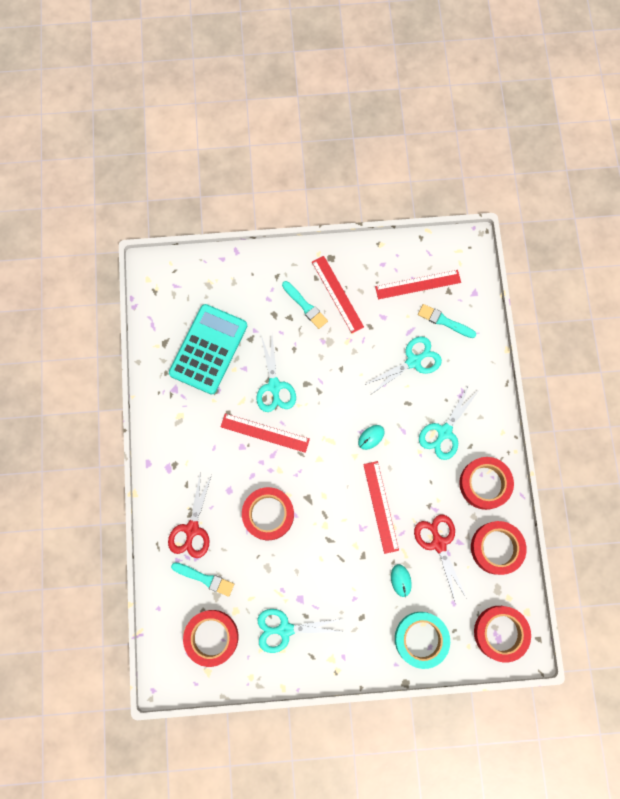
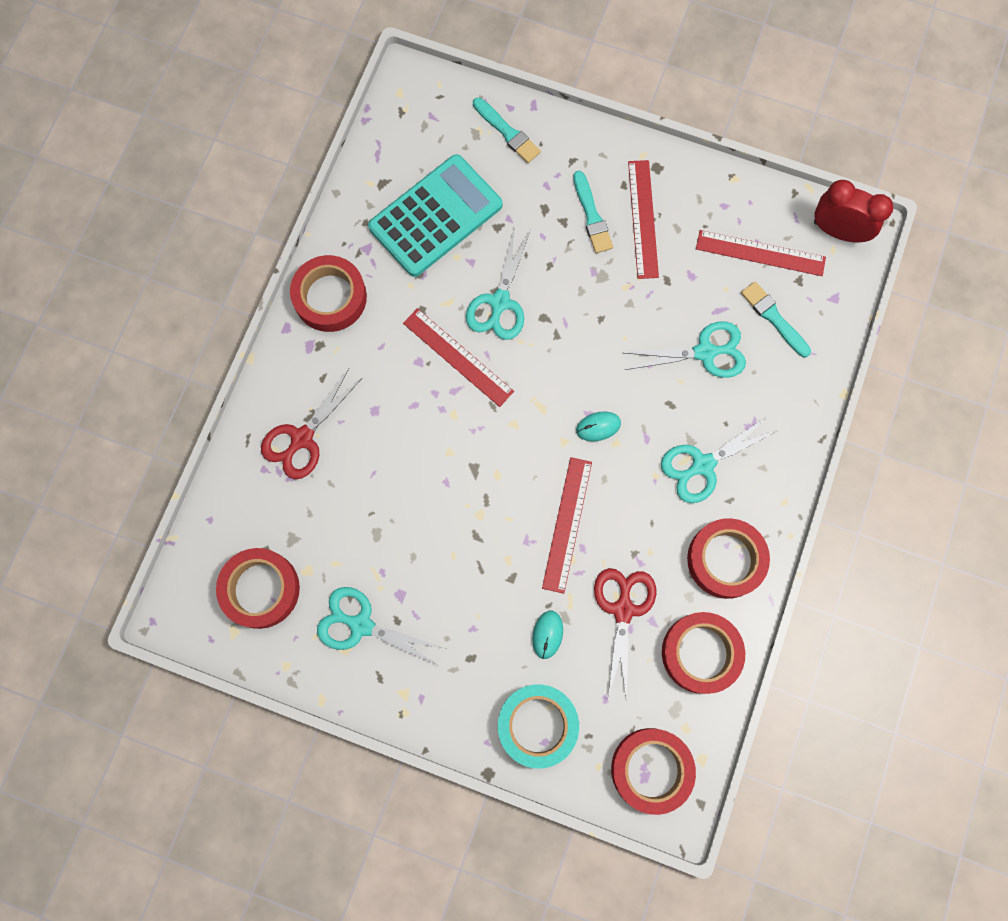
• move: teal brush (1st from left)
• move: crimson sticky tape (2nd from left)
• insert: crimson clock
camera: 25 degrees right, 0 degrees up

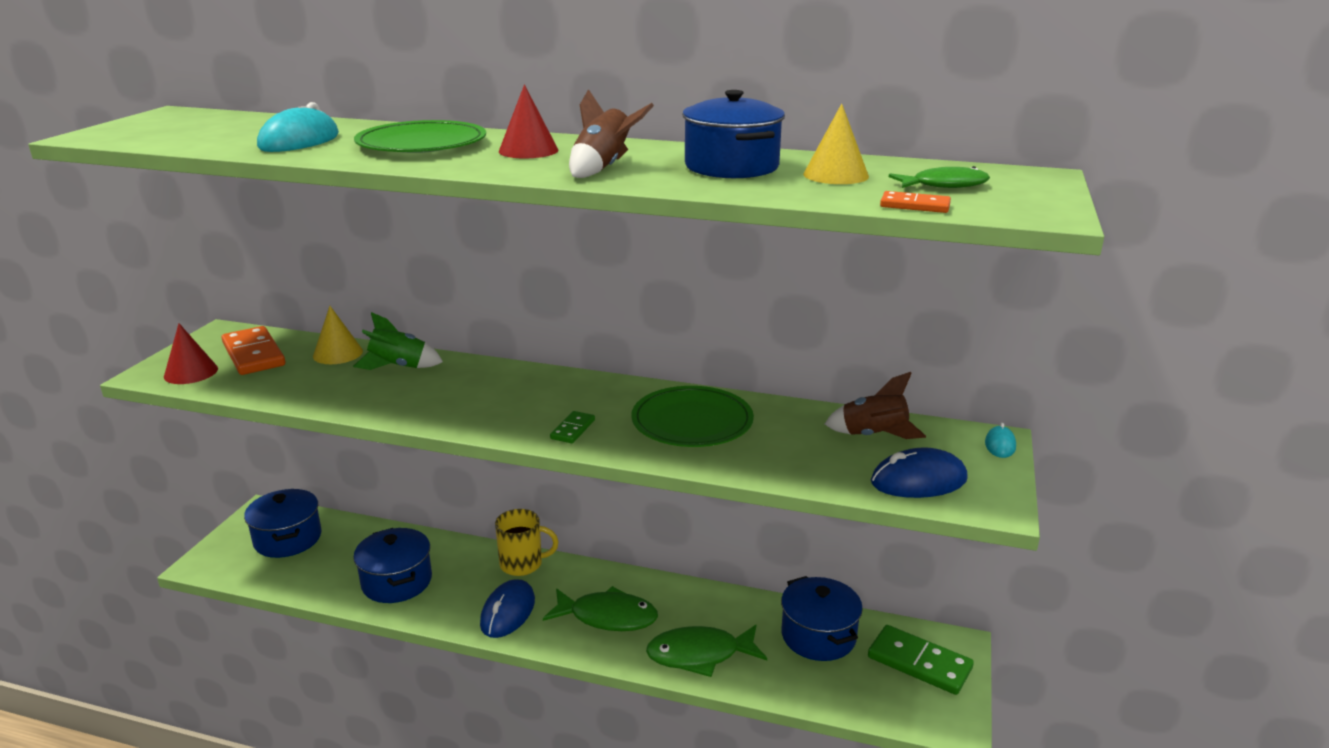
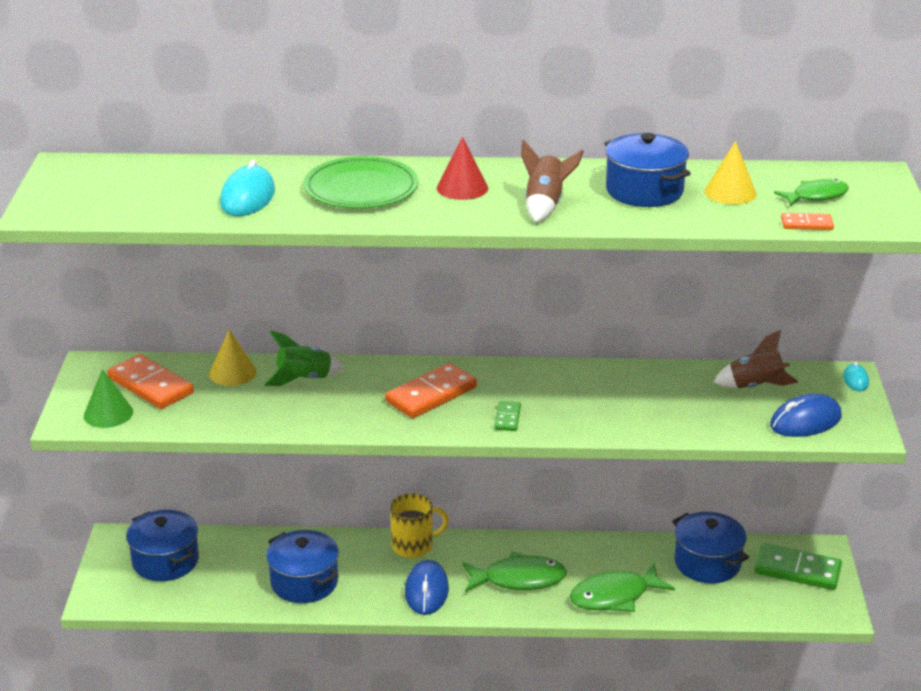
• recolor: crimson cone (1st from left) to green cone
• delete: green dinner plate (2nd from left)
• insert: orange domino piece (2nd from left)
camera: 15 degrees left, 5 degrees up

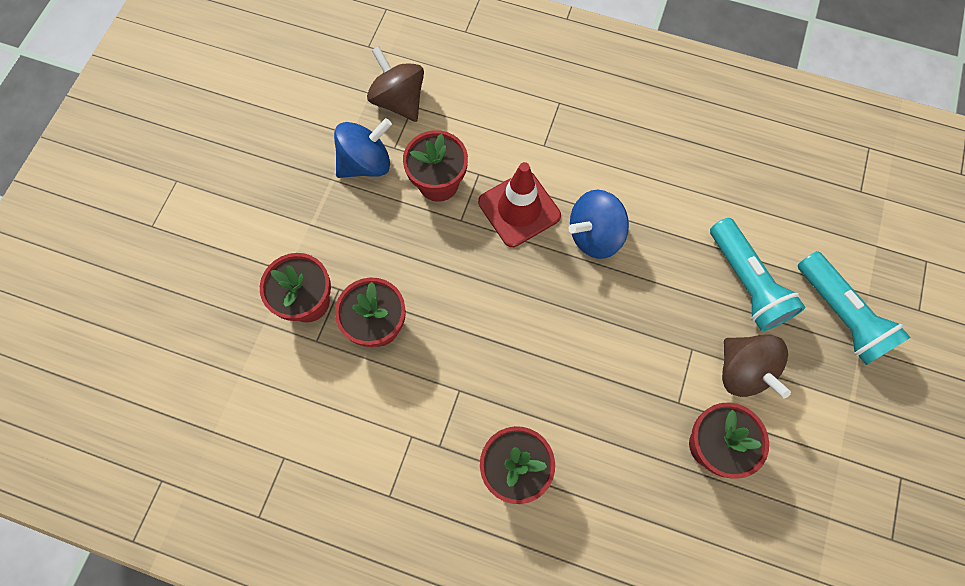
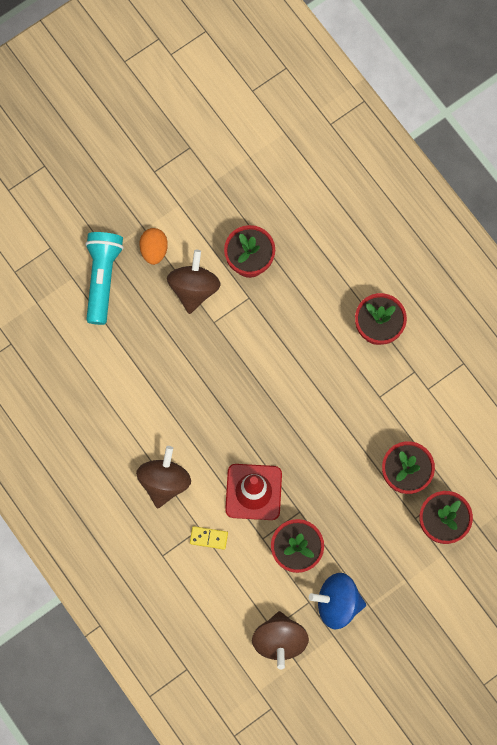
• delete: royal blue spinning top (2nd from left)
• delete: teal torch (1st from left)
• insert: brown spinning top (1st from left)
• insert: orange egg
• insert: bright yellow domino piece
camera: 145 degrees left, 5 degrees up

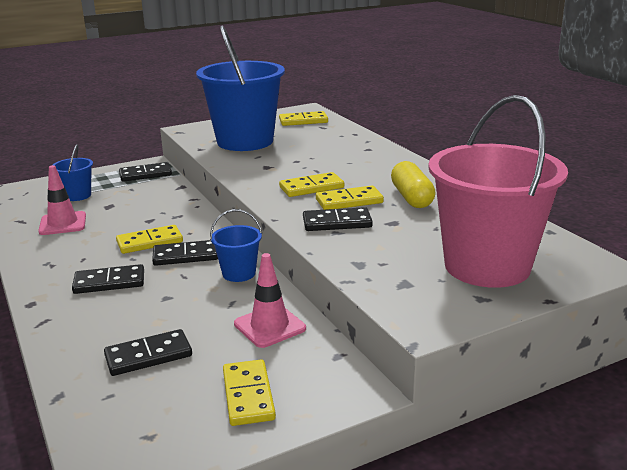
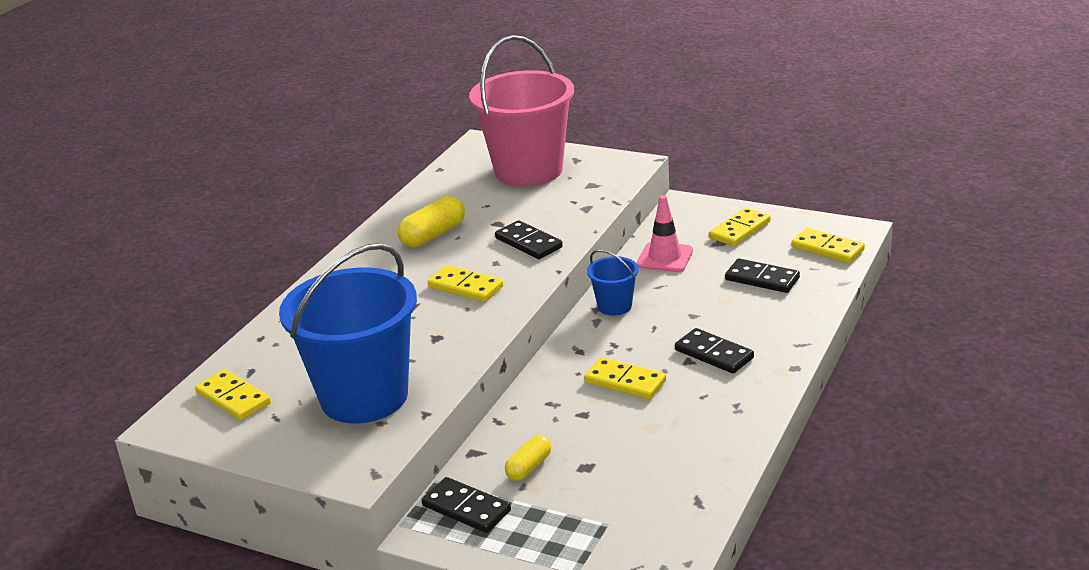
• delete: rose-pink road cone (1st from left)
• delete: royal blue sand bucket (1st from left)
• delete: black domino piece (4th from left)
• move: bright yellow domino piece (5th from left)
• insert: bright yellow pill shape (2nd from left)
camera: 125 degrees left, 5 degrees up

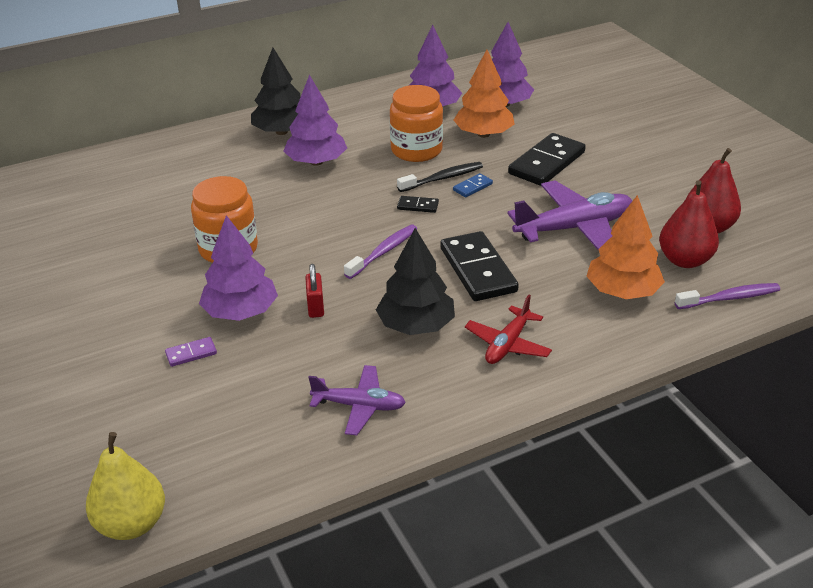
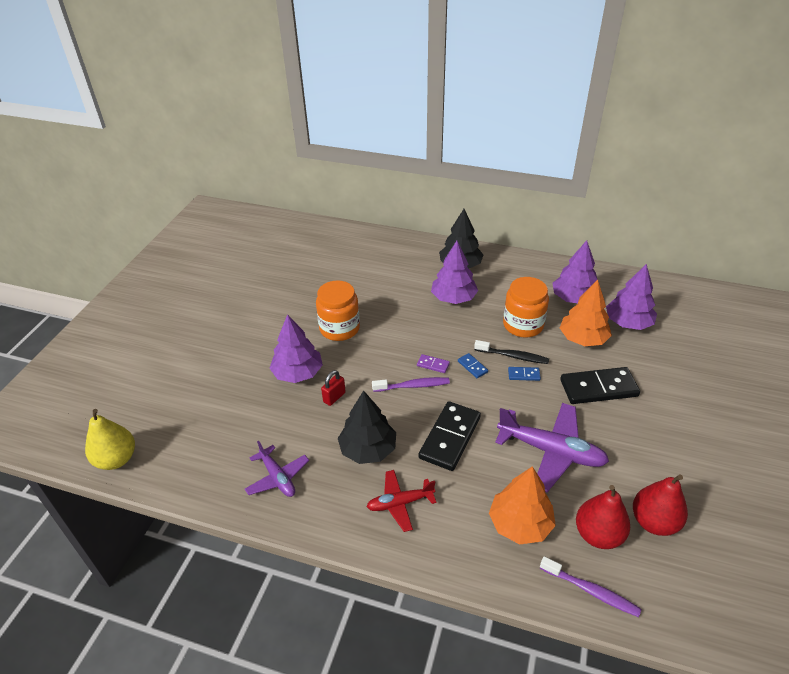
• move: royal purple domino piece
• recolor: black domino piece (1st from left) to royal blue domino piece (1st from left)
camera: 45 degrees right, 5 degrees up

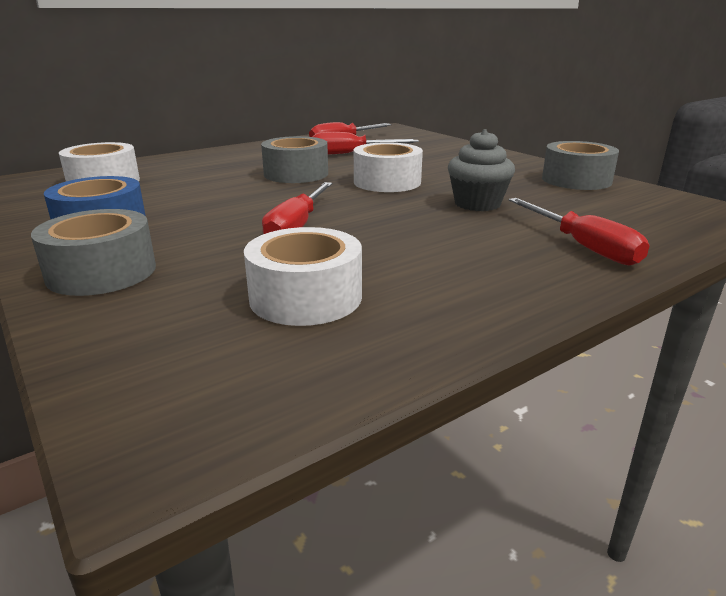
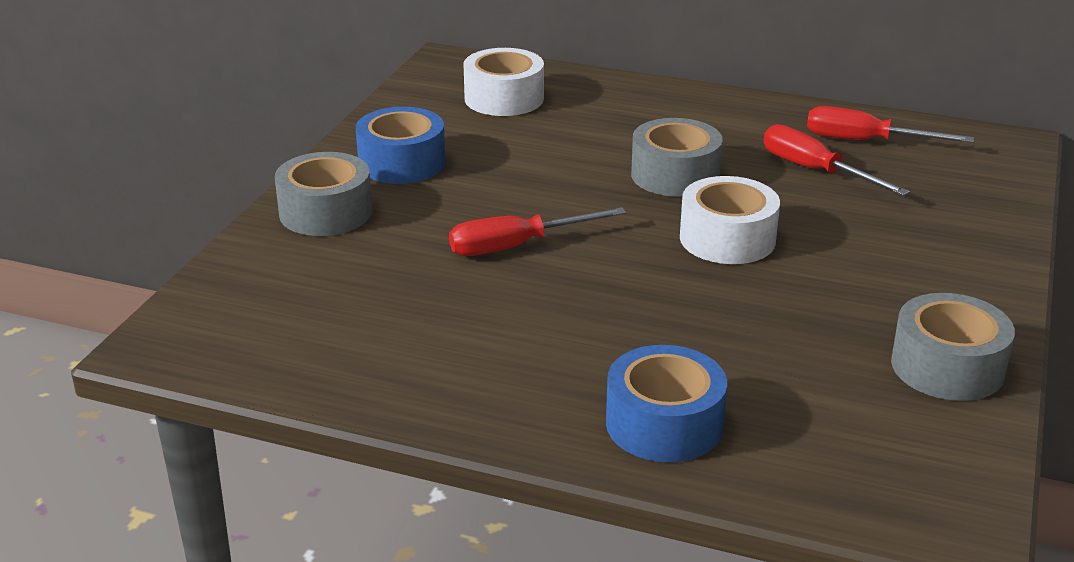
• delete: pure white sticky tape (2nd from left)
• delete: grey muffin
• replace: crimson screwdriver (4th from left) to royal blue sticky tape (2nd from left)
camera: 55 degrees right, 5 degrees up

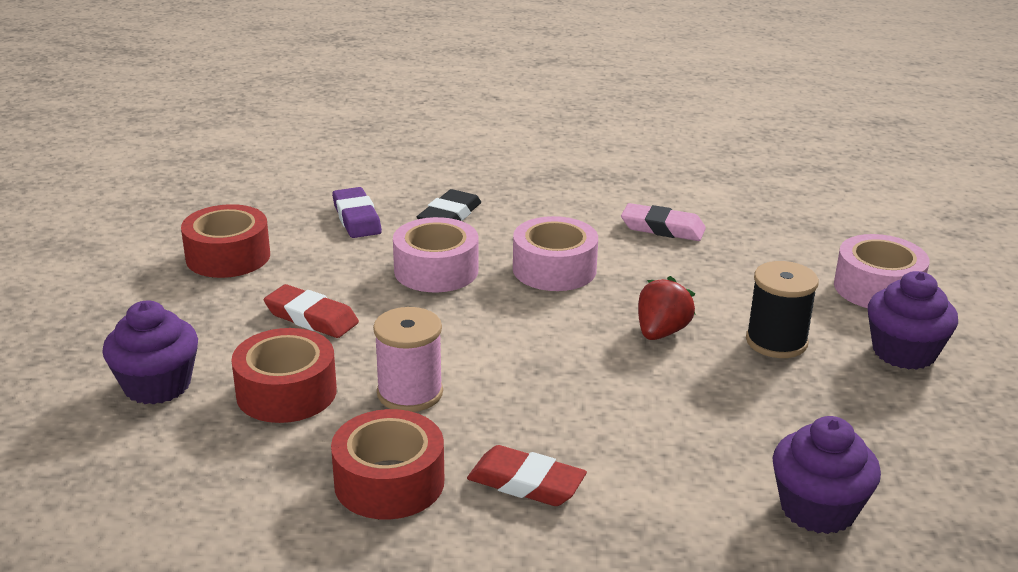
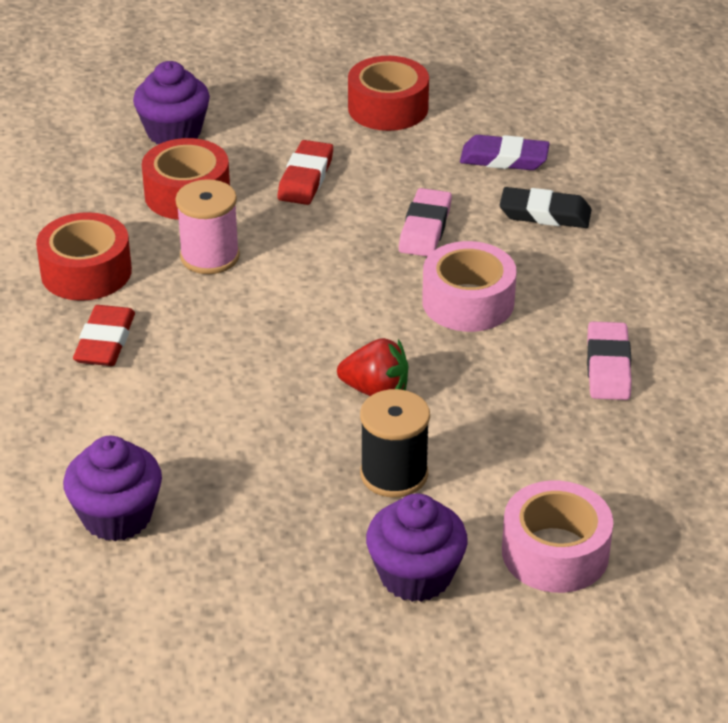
• rotate: royal purple eraser 45 degrees clockwise
• replace: rose-pink sticky tape (1st from left) to rose-pink eraser (1st from left)
camera: 75 degrees right, 10 degrees up

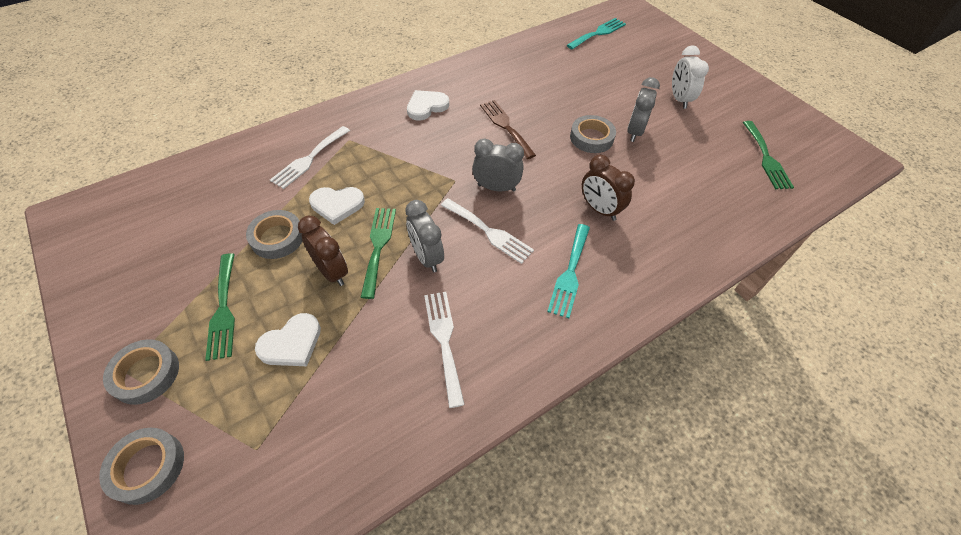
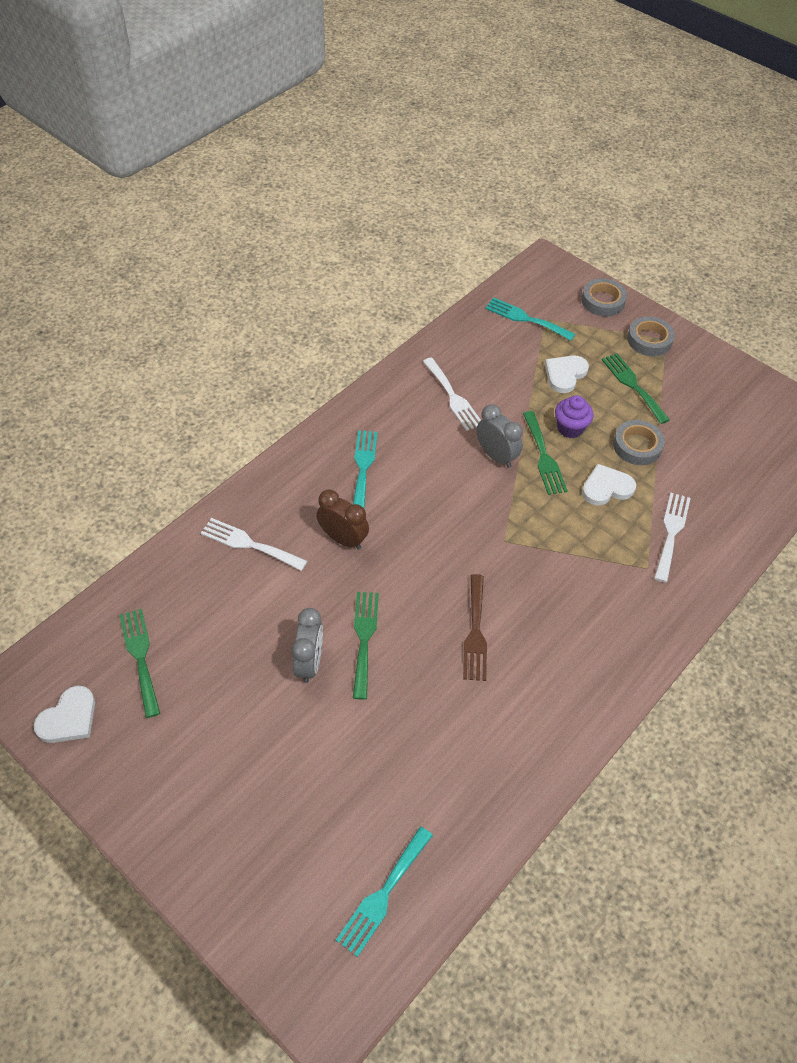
• replace: brown clock (1st from left) to royal purple muffin
• move: pure white heart shape (3rd from left in the first image) to pure white heart shape (1st from left)
• move: pure white dinner fork (3rd from left in the first image) to pure white dinner fork (1st from left)
• delete: grey clock (2nd from left)
• rotate: brown dinner fork 45 degrees clockwise
• replace: grey sticky tape (4th from left) to green dinner fork (2nd from left)
• delete: pure white clock
• insert: teal dinner fork (3rd from left)
camera: 165 degrees right, 0 degrees up

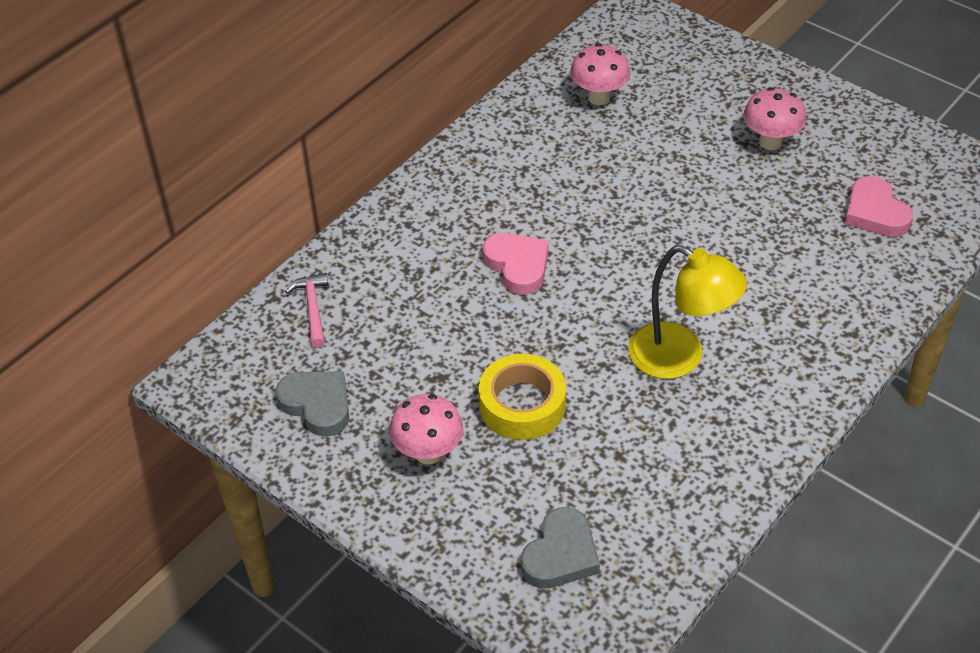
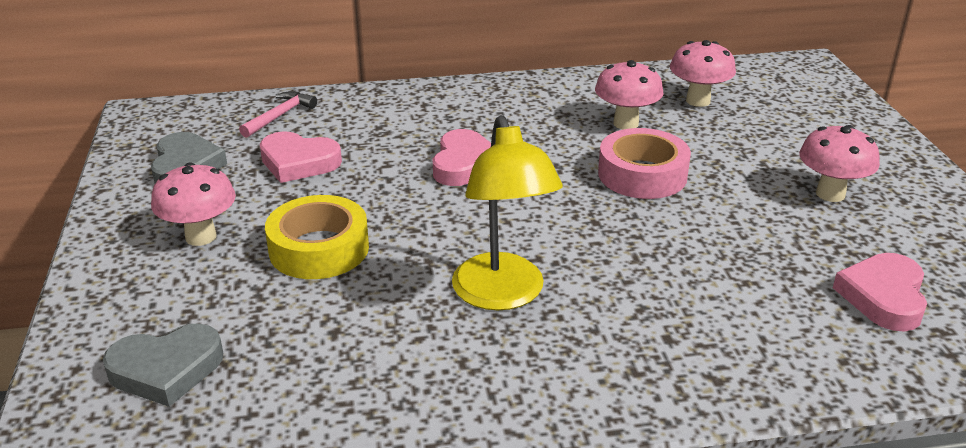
• insert: rose-pink heart shape (1st from left)
• insert: rose-pink mushroom (2nd from left)
• insert: rose-pink sticky tape
camera: 40 degrees right, 15 degrees down

